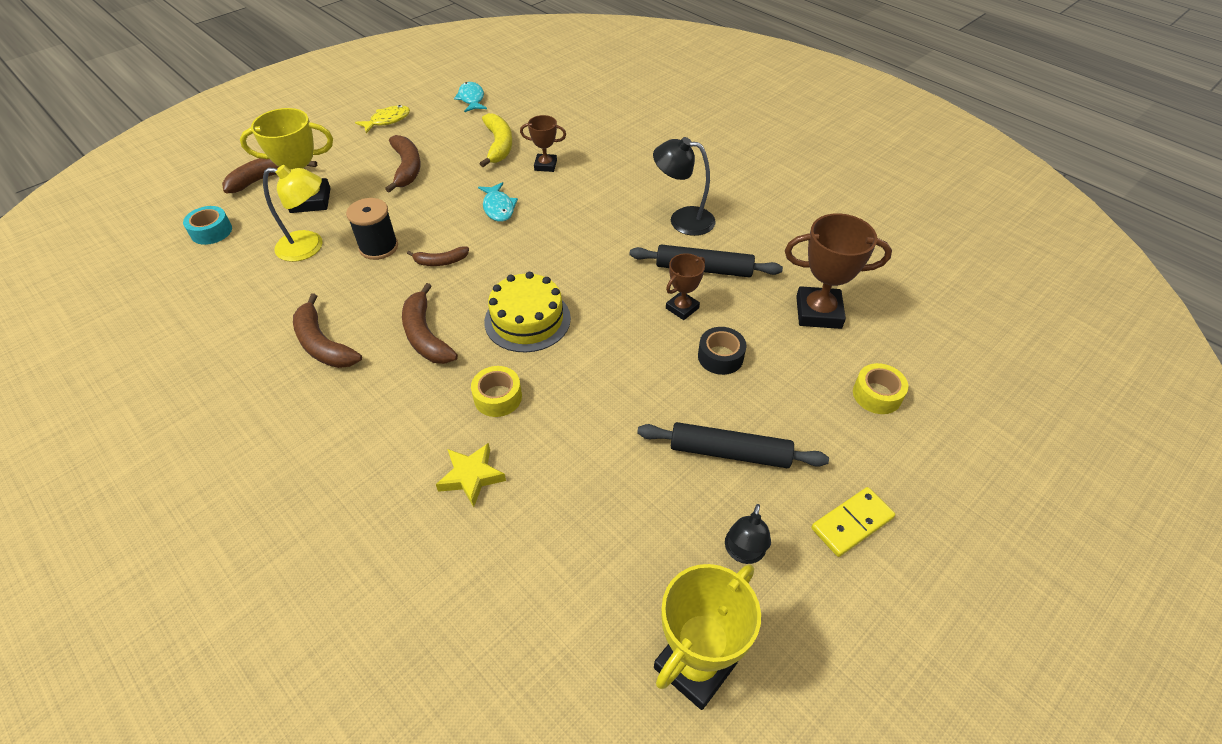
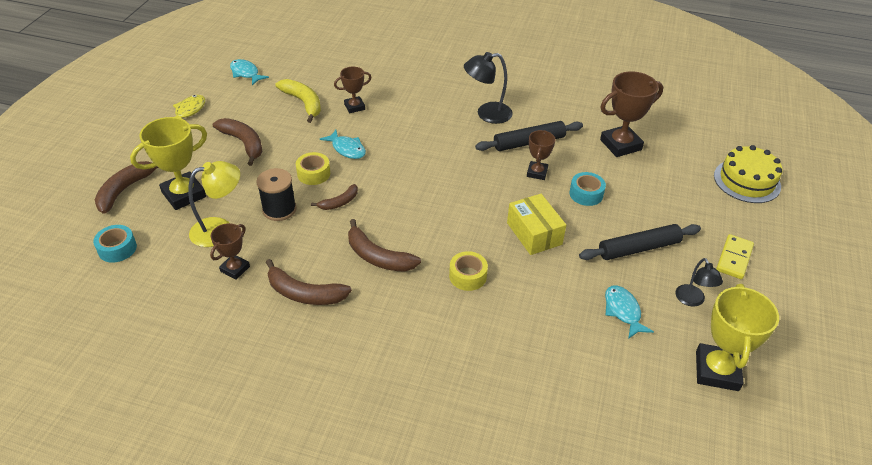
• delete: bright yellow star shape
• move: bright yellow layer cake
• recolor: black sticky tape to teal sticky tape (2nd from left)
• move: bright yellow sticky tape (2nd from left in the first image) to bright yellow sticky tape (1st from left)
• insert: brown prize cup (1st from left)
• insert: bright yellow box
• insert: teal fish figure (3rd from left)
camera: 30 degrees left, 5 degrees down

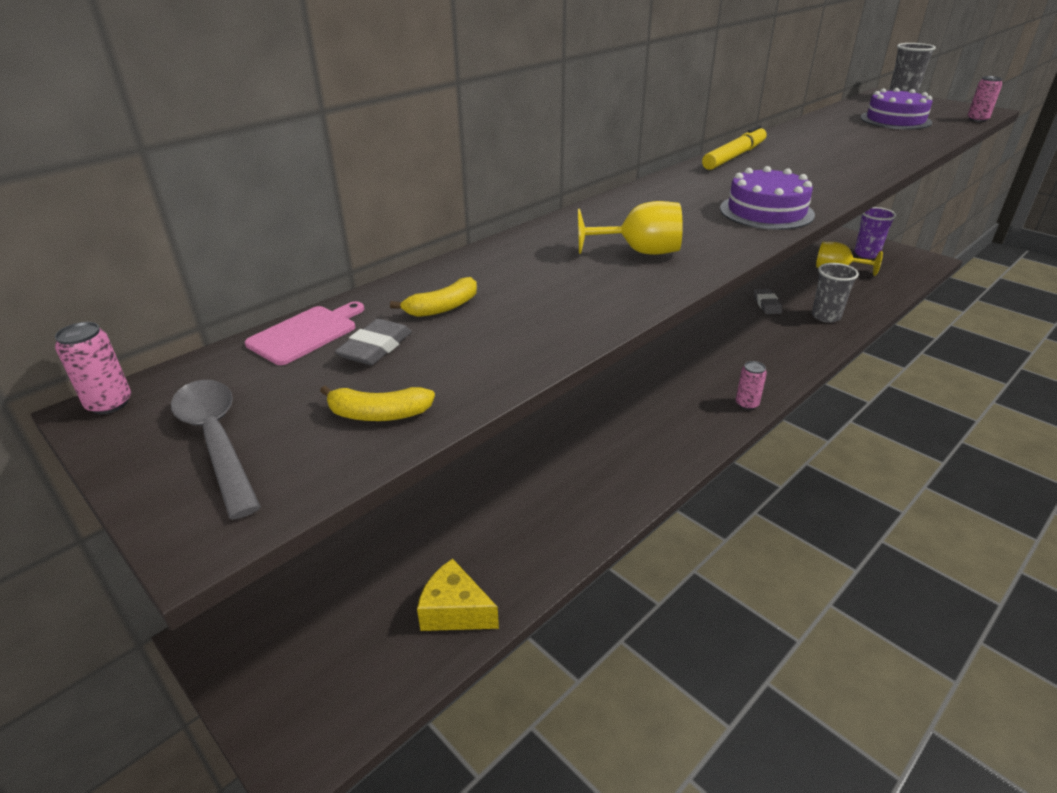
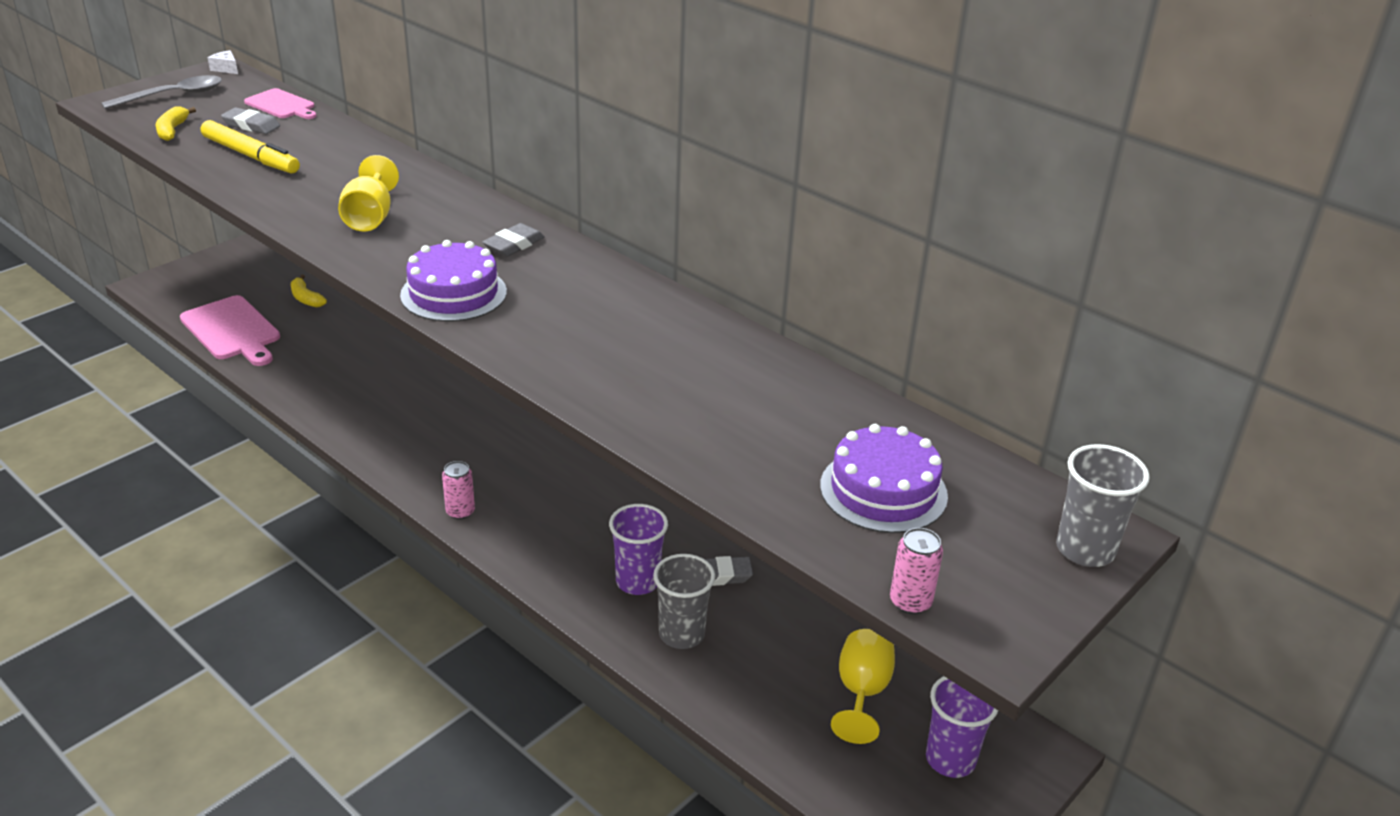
• replace: rose-pink tin (1st from left) to pure white cheese wedge
• move: bright yellow toy banana (2nd from left)
• replace: bright yellow cheese wedge to rose-pink chopping board (1st from left)
• move: bright yellow marker pen
• insert: grey eraser (2nd from left)
• insert: royal purple tumbler (1st from left)
camera: 85 degrees right, 0 degrees up

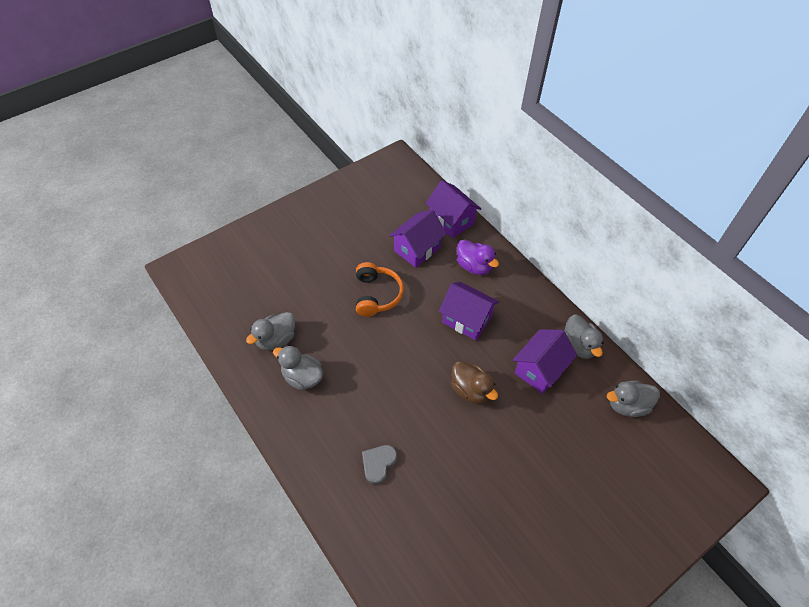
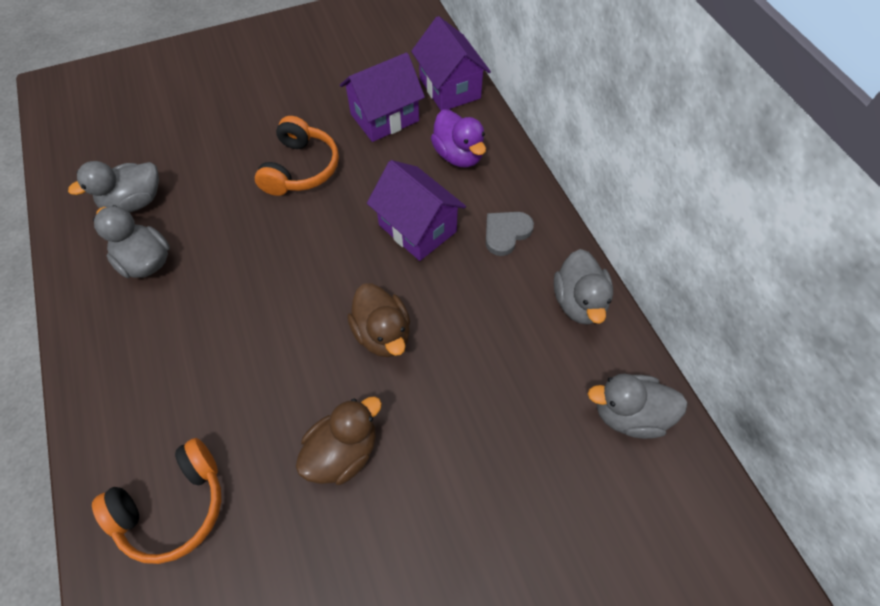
• move: grey heart shape
• delete: royal purple cottage (4th from left)
• insert: orange over-ear headphones (1st from left)
• insert: brown toy duck (1st from left)
camera: 15 degrees right, 5 degrees up

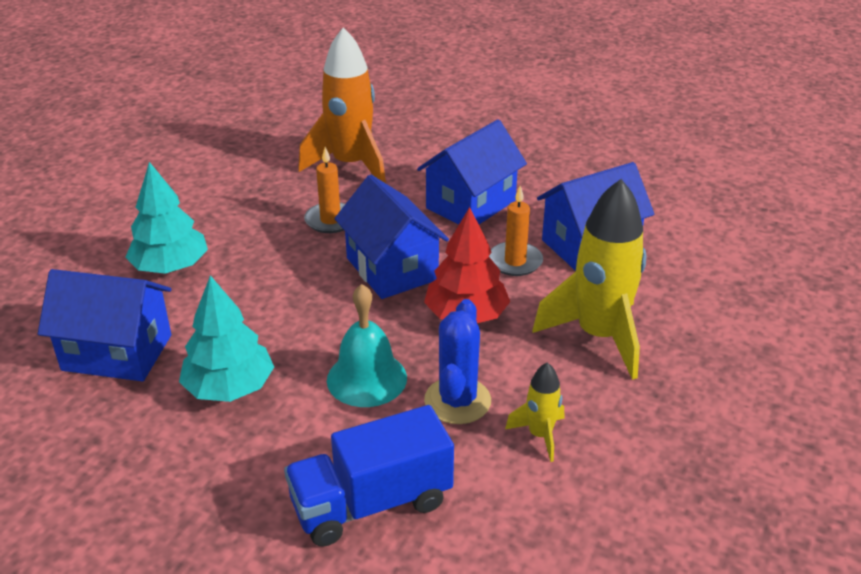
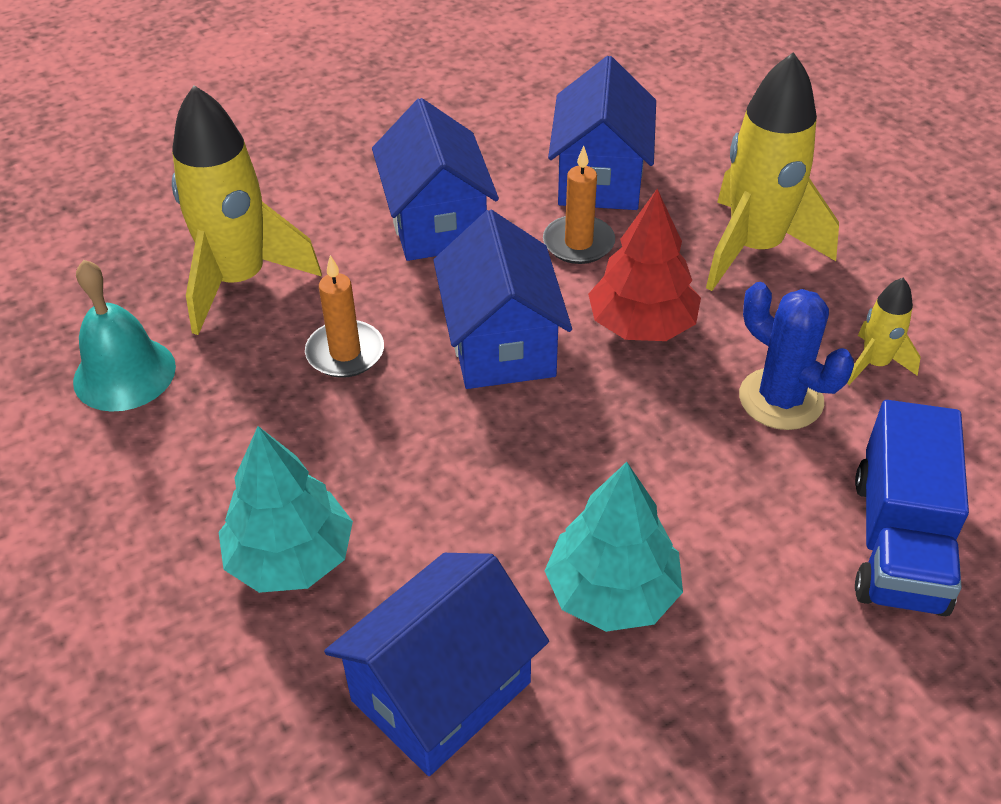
• recolor: orange toy rocket to bright yellow toy rocket (1st from left)
• move: teal school bell
• rotate: royal blue cottage (2nd from left in the first image) 75 degrees clockwise
camera: 55 degrees left, 10 degrees up

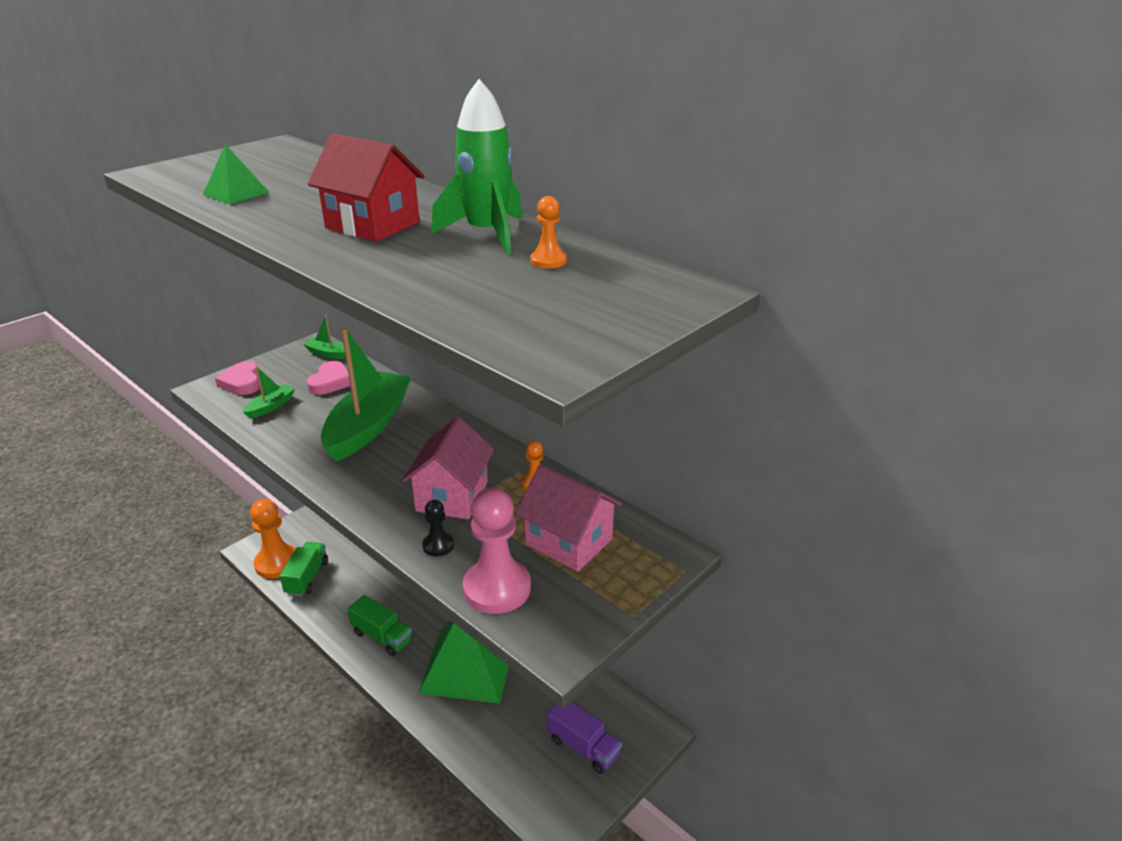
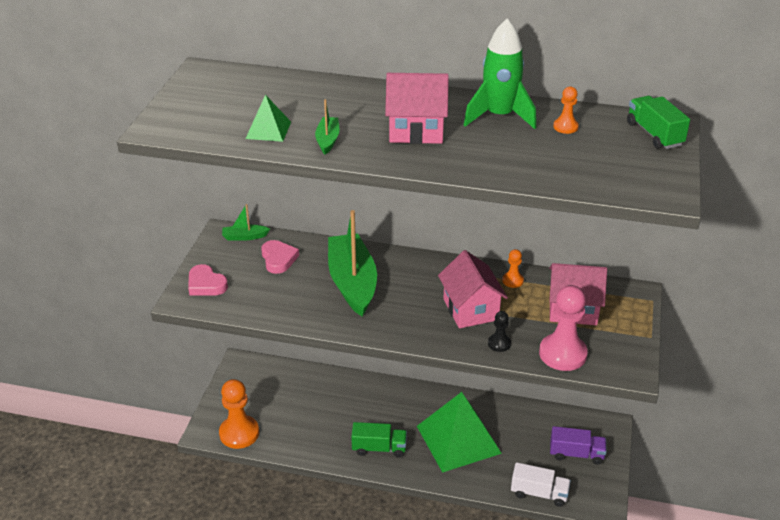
• move: green sailboat (1st from left in the first image) to green sailboat (2nd from left)
• move: green truck (1st from left in the first image) to green truck (2nd from left)
• recolor: crimson cottage to rose-pink cottage (1st from left)
• insert: pure white truck
camera: 30 degrees left, 5 degrees up

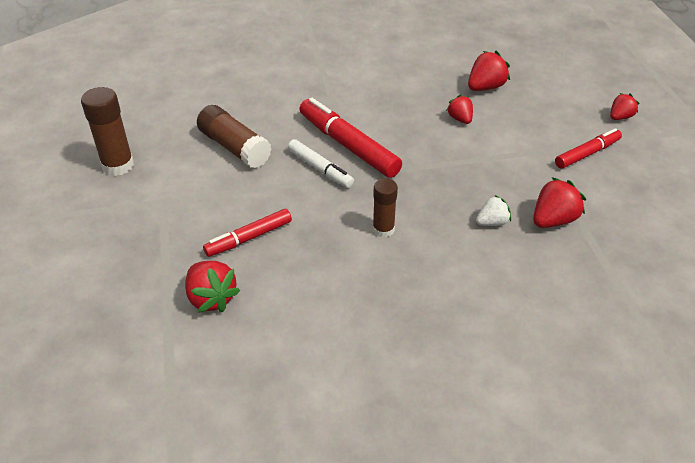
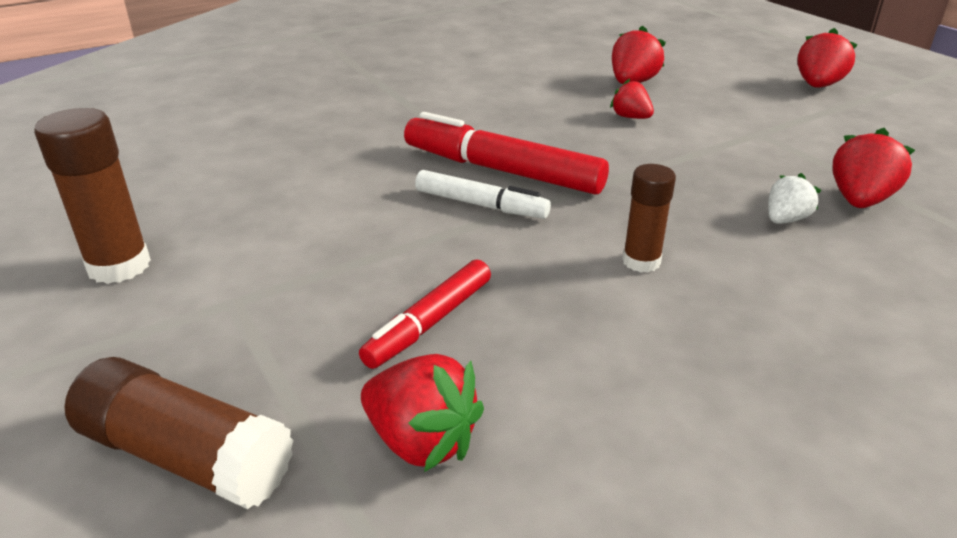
• move: brown glue stick (2nd from left)
• delete: crimson marker pen (3rd from left)
• resize: crimson strawberry (5th from left in the first image) x1.56
camera: 20 degrees left, 10 degrees down

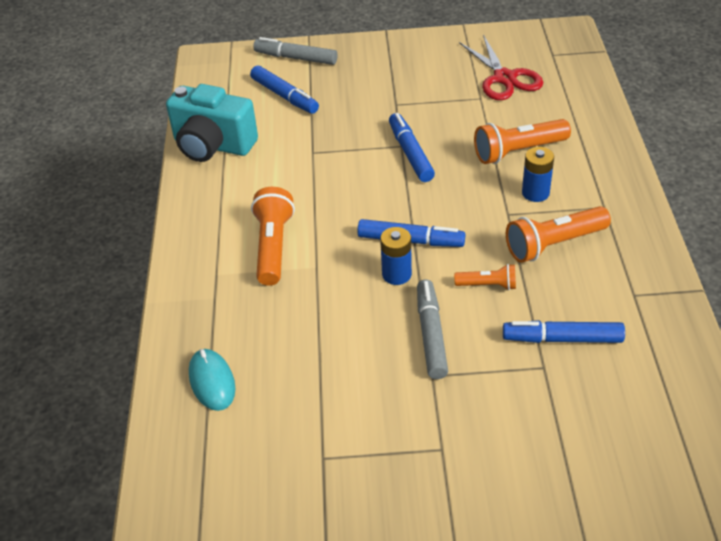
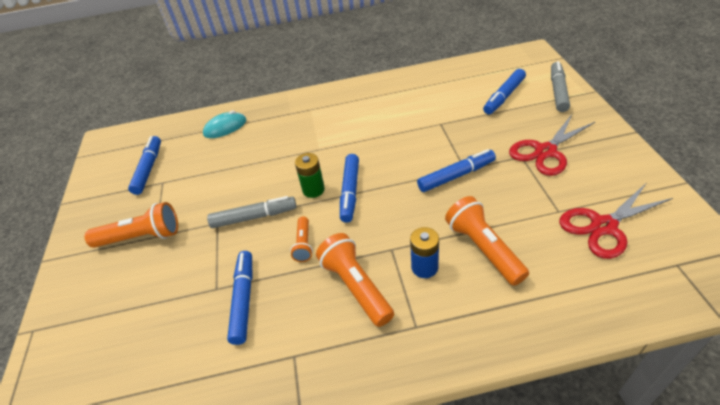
• delete: teal camera
• move: orange torch (1st from left)
• recolor: royal blue battery (1st from left) to green battery
• insert: royal blue marker pen (1st from left)
• insert: crimson scissors (1st from left)
camera: 85 degrees right, 0 degrees up

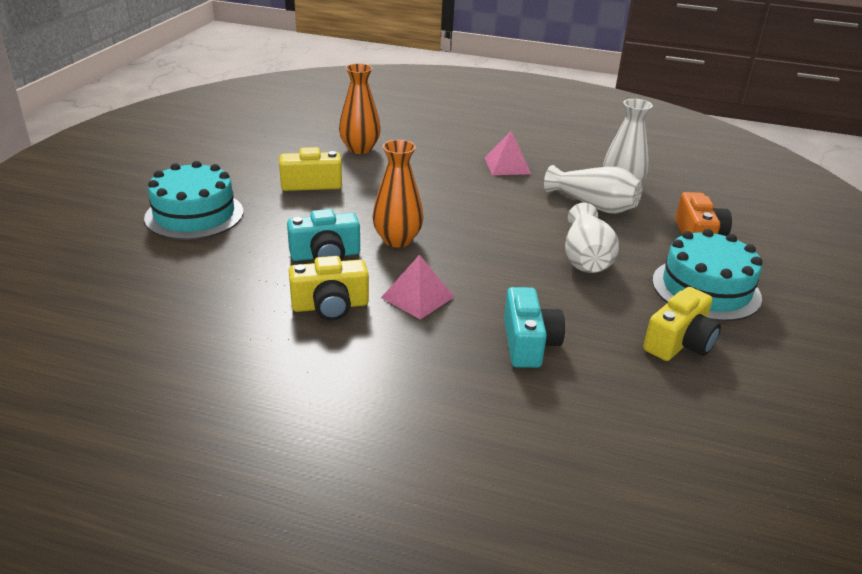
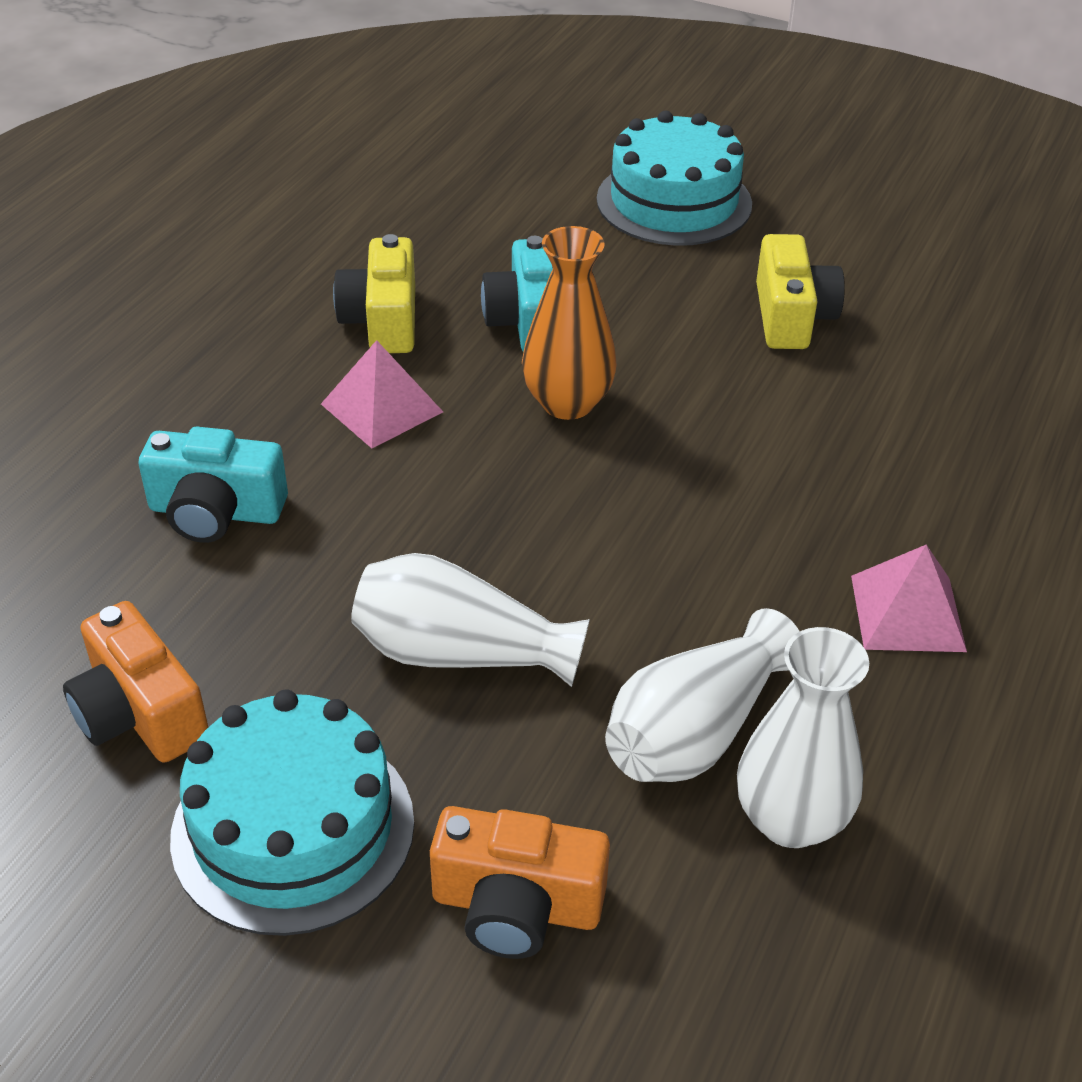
• delete: orange tall vase (1st from left)
• recolor: bright yellow camera (3rd from left) to orange camera (1st from left)
camera: 100 degrees right, 10 degrees up

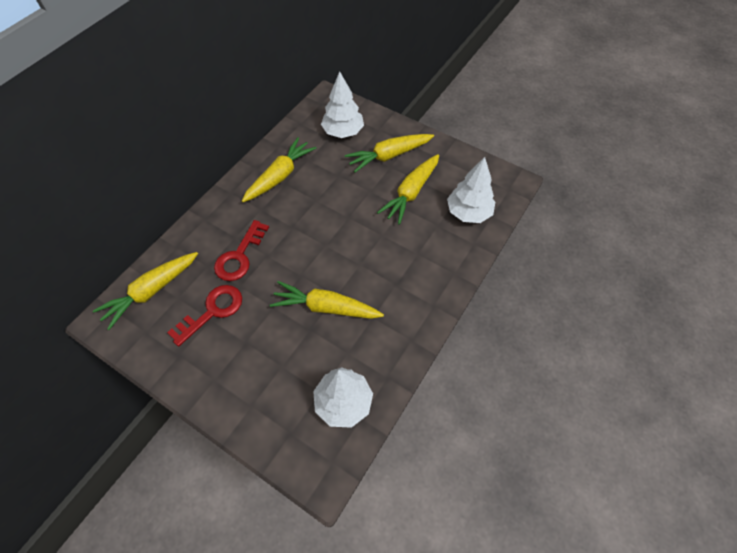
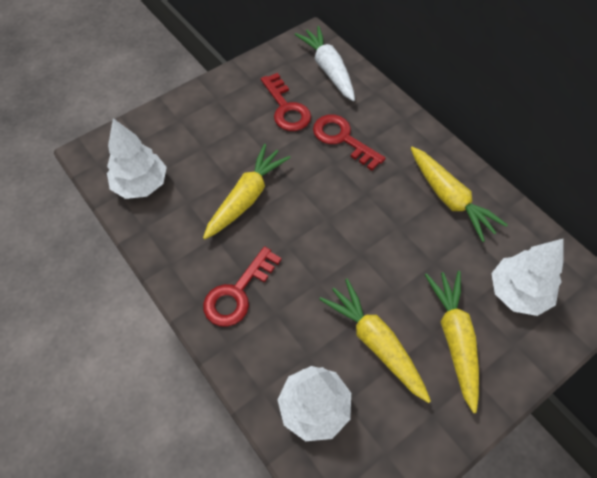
• recolor: bright yellow root vegetable (1st from left) to pure white root vegetable
• insert: crimson latchkey (1st from left)
camera: 110 degrees right, 0 degrees up

